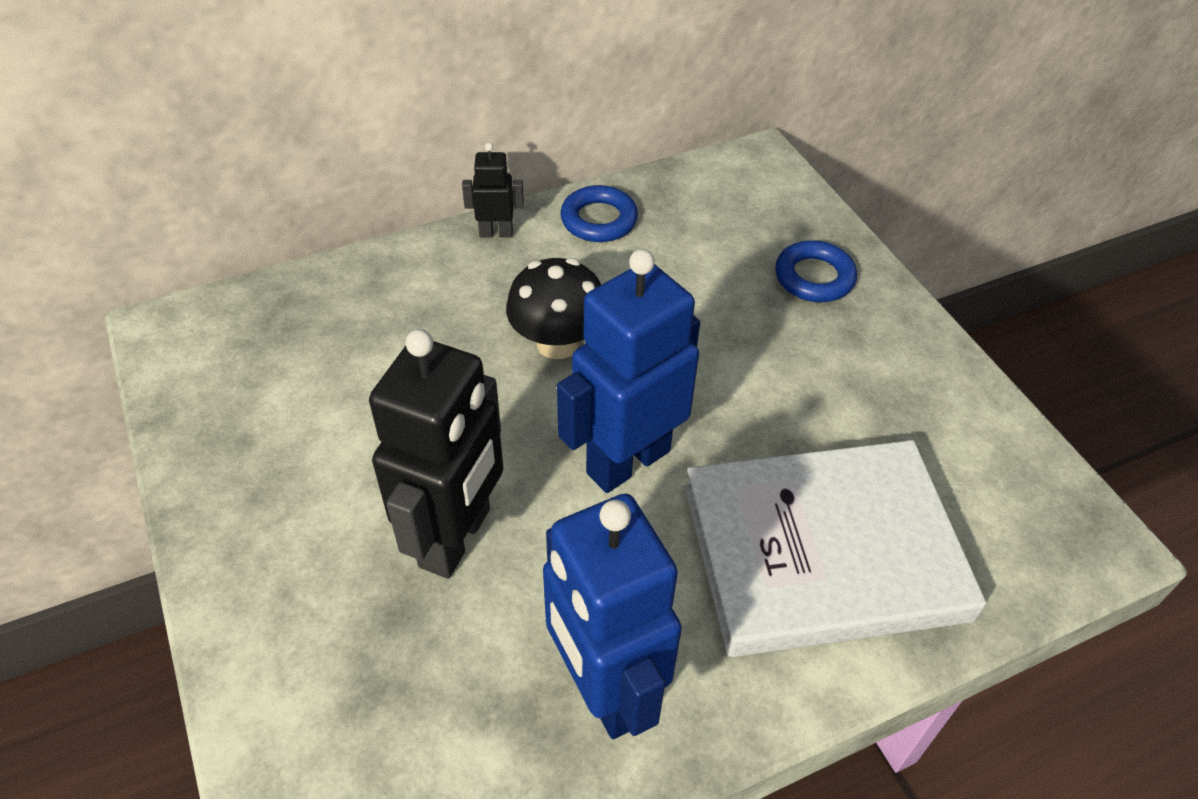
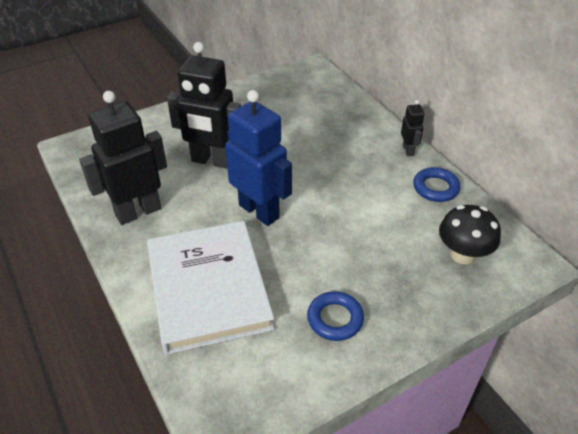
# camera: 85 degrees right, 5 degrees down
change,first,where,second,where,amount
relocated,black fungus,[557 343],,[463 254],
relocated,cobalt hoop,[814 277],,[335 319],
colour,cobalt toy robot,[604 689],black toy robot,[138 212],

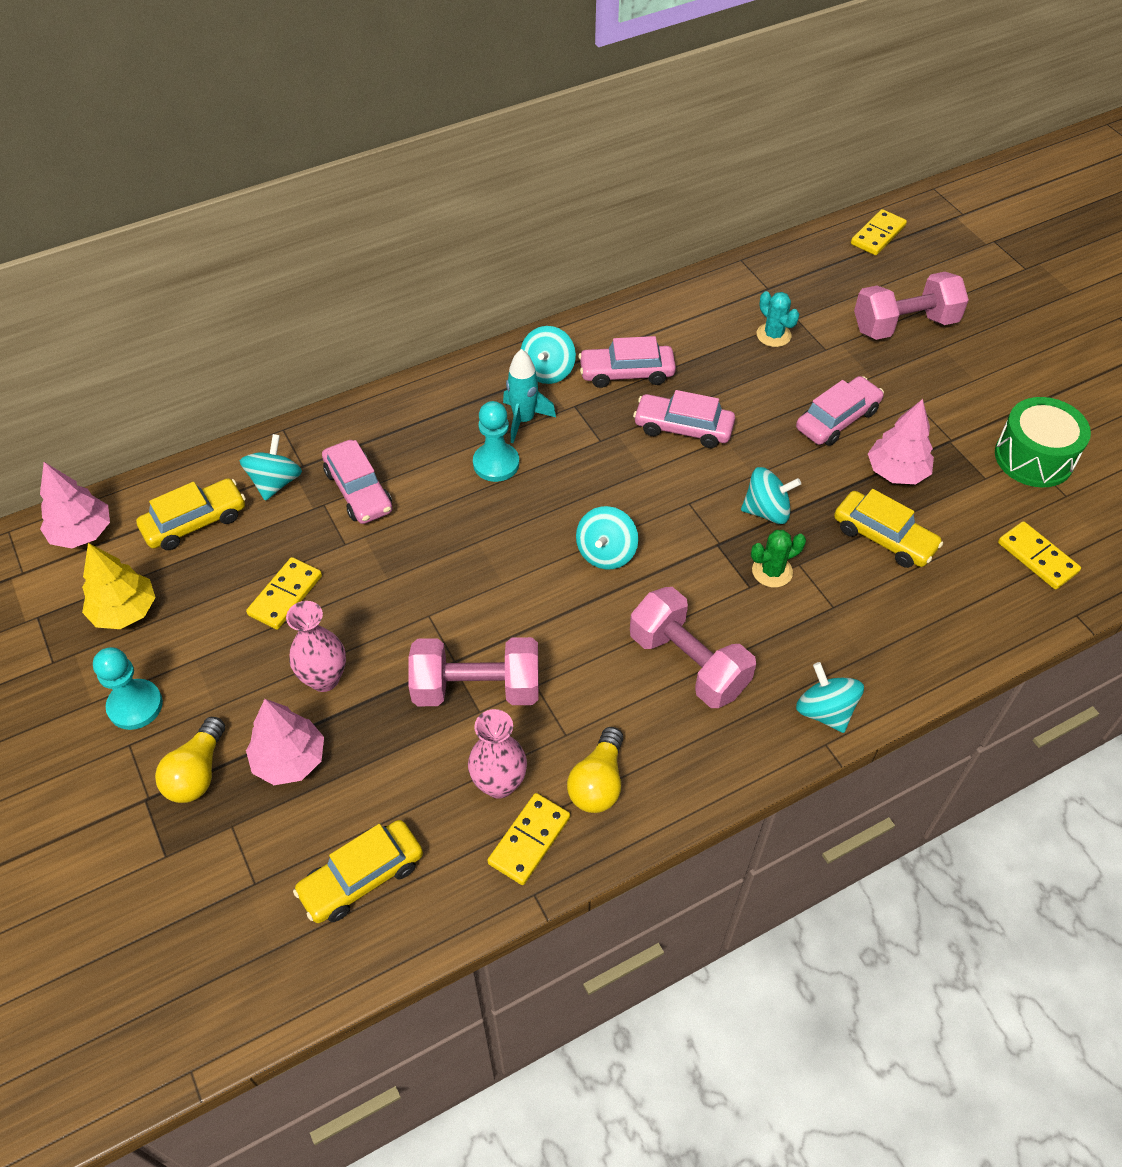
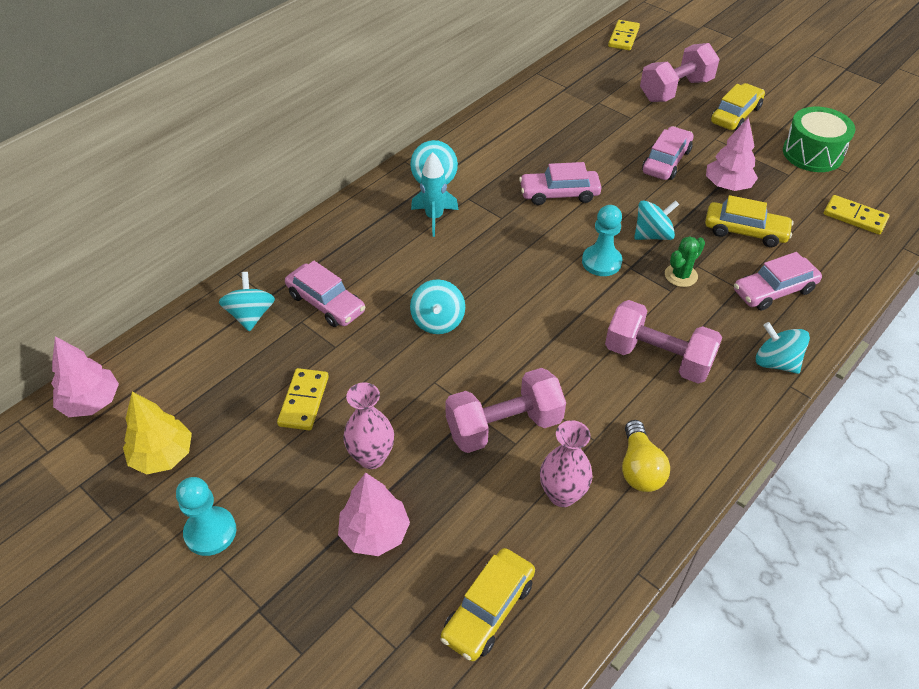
# camera: 20 degrees left, 5 degrees down
change,first,where,second,where,amount
missing,golden light bulb,[197 772],,,
missing,golden domino piece,[529 840],,,
missing,turquoise prickly plant,[773 335],,,
relocated,golden automobile,[195 522],,[735 115],
relocated,turquoise chess pawn,[496 463],,[601 262],
relocated,turquoise toy top,[606 553],,[438 321],
relocated,pink automobile,[626 373],,[774 291],

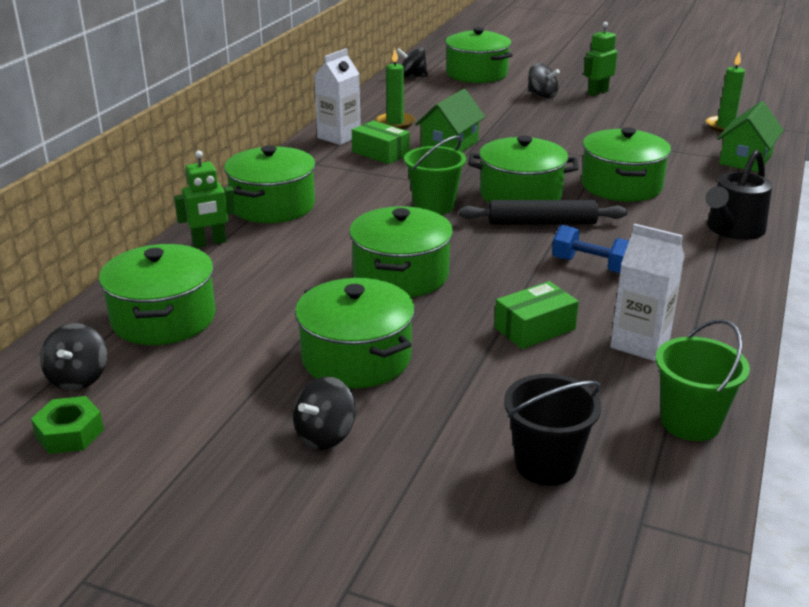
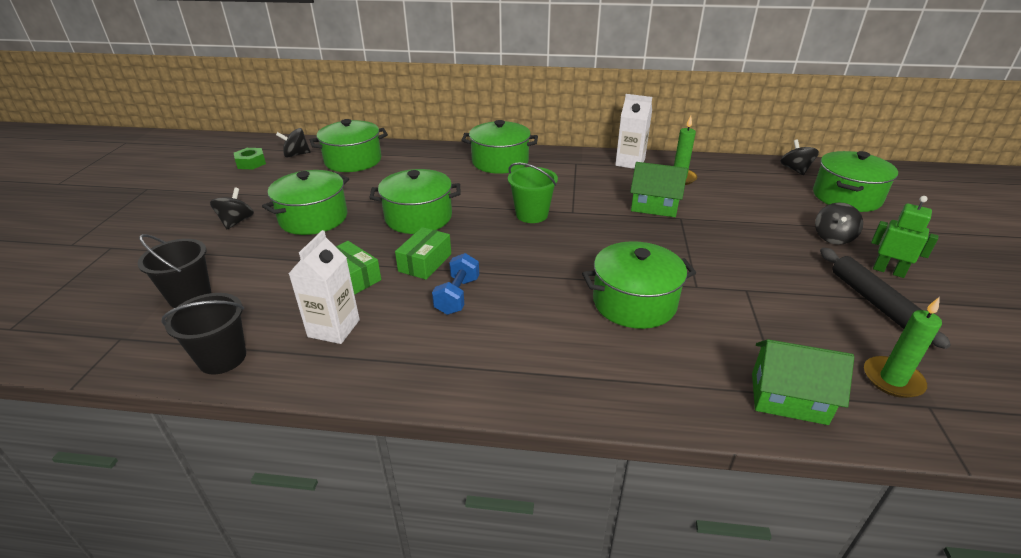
# camera: 75 degrees right, 5 degrees up
change,first,where,second,where,amount
missing,green toy robot,[209 243],,,
missing,green cooking pot,[520 195],,,
missing,black sprinkling can,[733 229],,,
relocated,green box,[381 153],,[425 262],
relocated,black pastry roller,[542 223],,[873 302],
colour,green pail,[690 422],black pail,[222 358],
spun,black toy top,[325 435],,[236 222],75 degrees clockwise

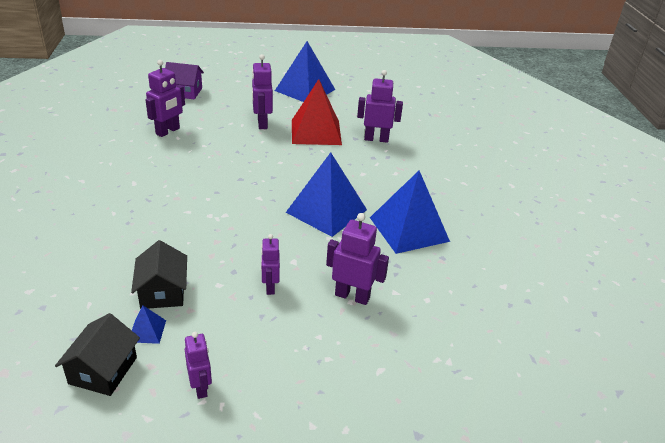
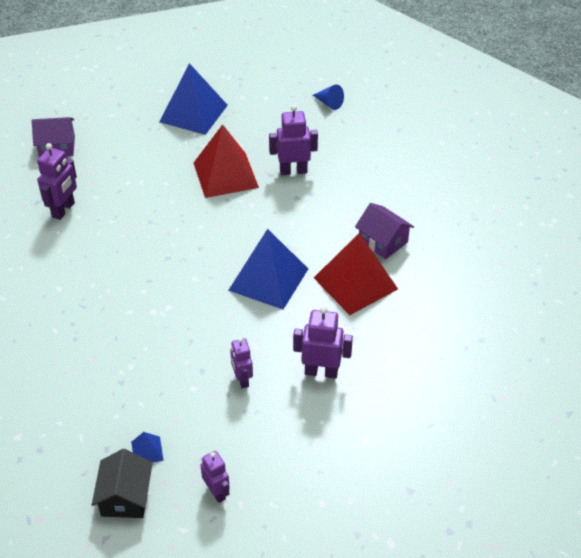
# camera: 10 degrees left, 10 degrees up
change,first,where,second,where,amount
missing,black house,[162 292],,,
missing,violet toy robot,[262 123],,,
appeared,,,cobalt cone,[329 103],
appeared,,,violet house,[383 241],
colour,cobalt pyramid shape,[408 229],crimson pyramid shape,[355 283],

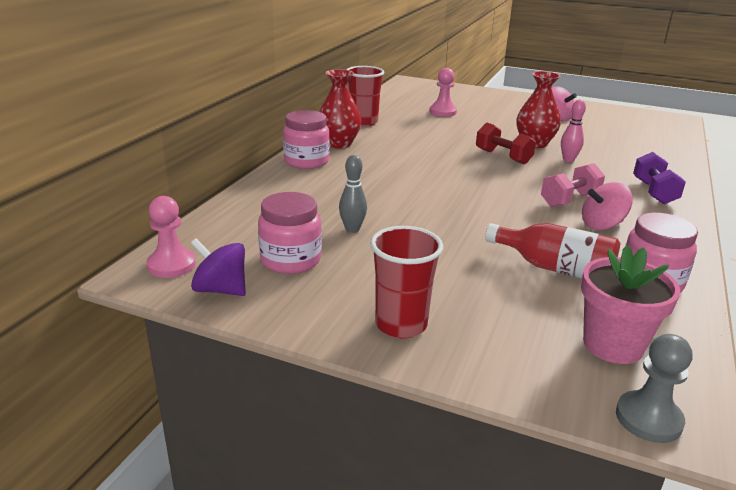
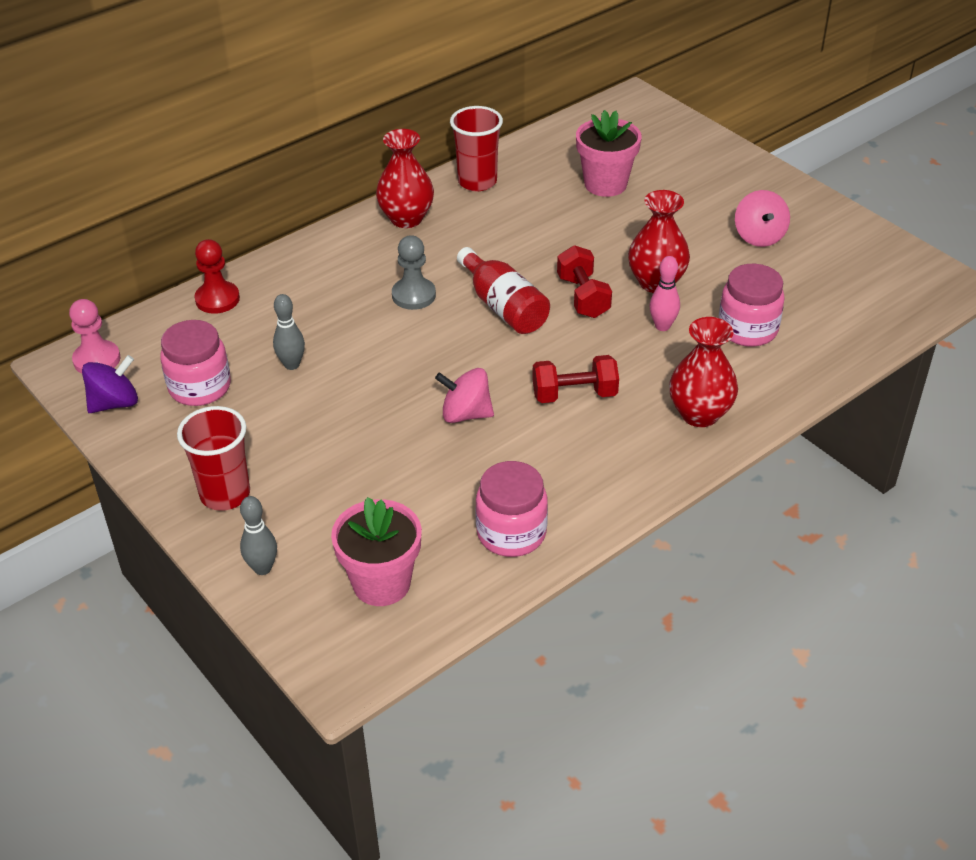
# camera: 30 degrees right, 15 degrees up
change,first,where,second,where,amount
appeared,,,crimson chess pawn,[217 299],
appeared,,,grey tenpin,[262 568],
relocated,pink jam jar,[306 161],,[747 329],
relocated,crimson flask,[555 268],,[503 307],
relocated,pink toy top,[602 225],,[465 414],
relocated,grey chess pawn,[648 419],,[413 295],
exchanged,pink chess pawn,[442 112],pink plant pot,[605 184],
exchanged,violet dumbbell,[654 192],crimson tall vase,[699 414],
colour,pink dumbbell,[569 200],crimson dumbbell,[574 394],
spun,violet toy top,[221 290],,[114 403],90 degrees clockwise

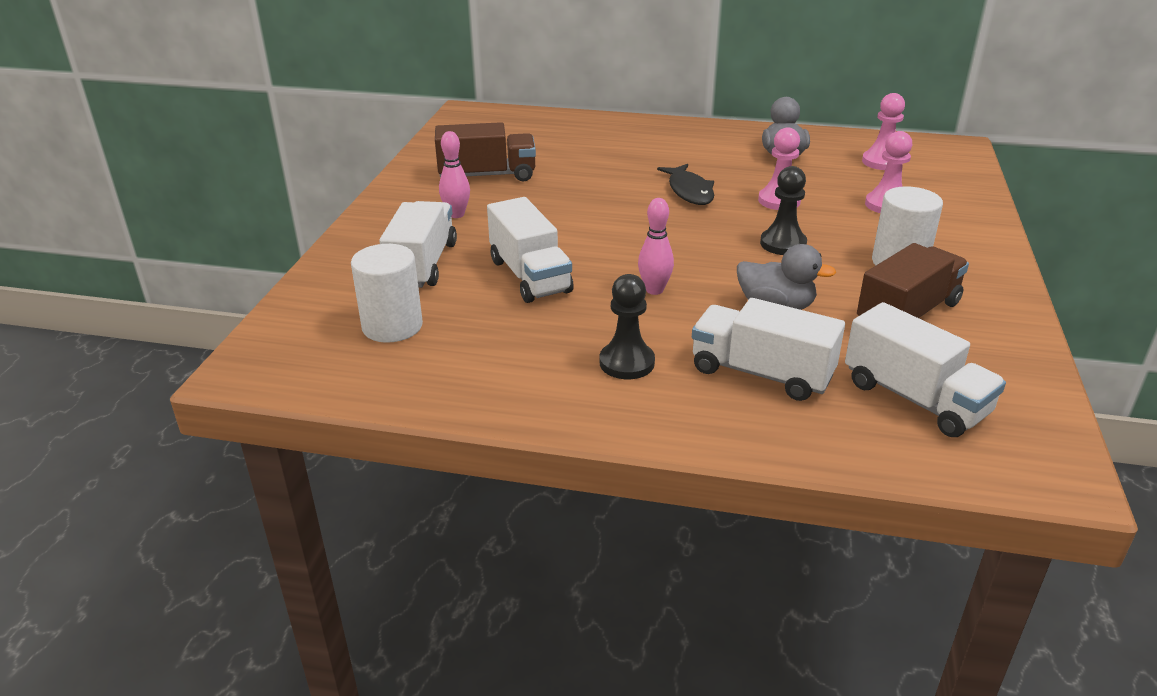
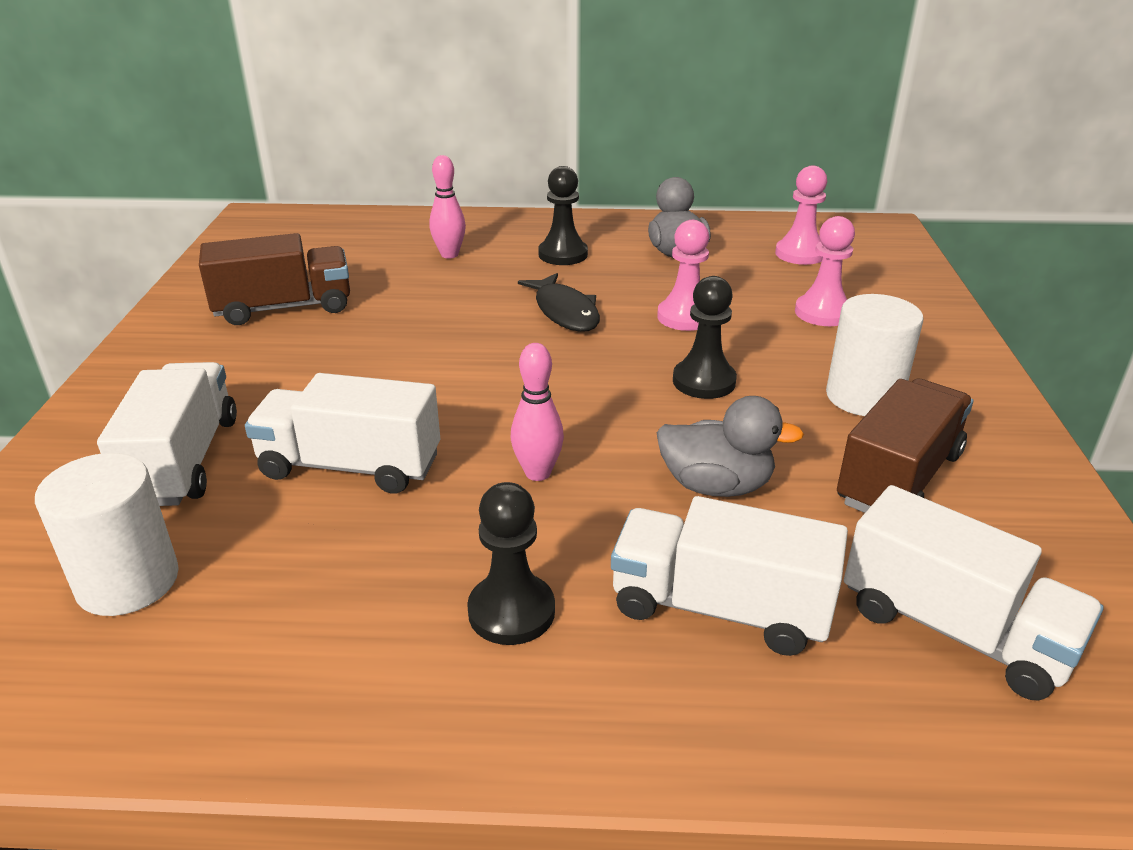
# camera: 10 degrees left, 0 degrees up
change,first,where,second,where,amount
appeared,,,black chess pawn,[563 254],
relocated,pink tenpin,[456 214],,[449 255],
spun,white truck,[530 276],,[350 466],135 degrees clockwise

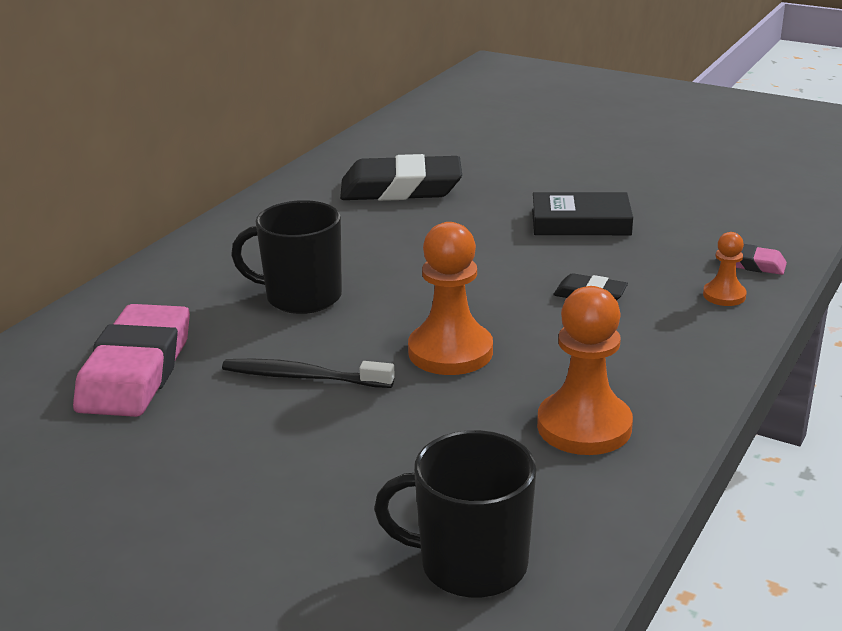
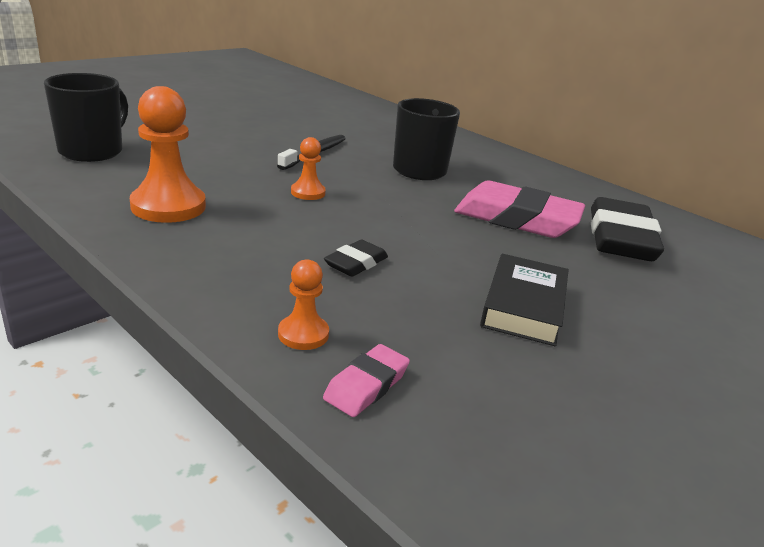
# camera: 100 degrees right, 0 degrees up
change,first,where,second,where,amount
relocated,pink gum eraser,[136 370],,[516 219],
size,orange chess pawn,[450 352],,[308 192],x0.53

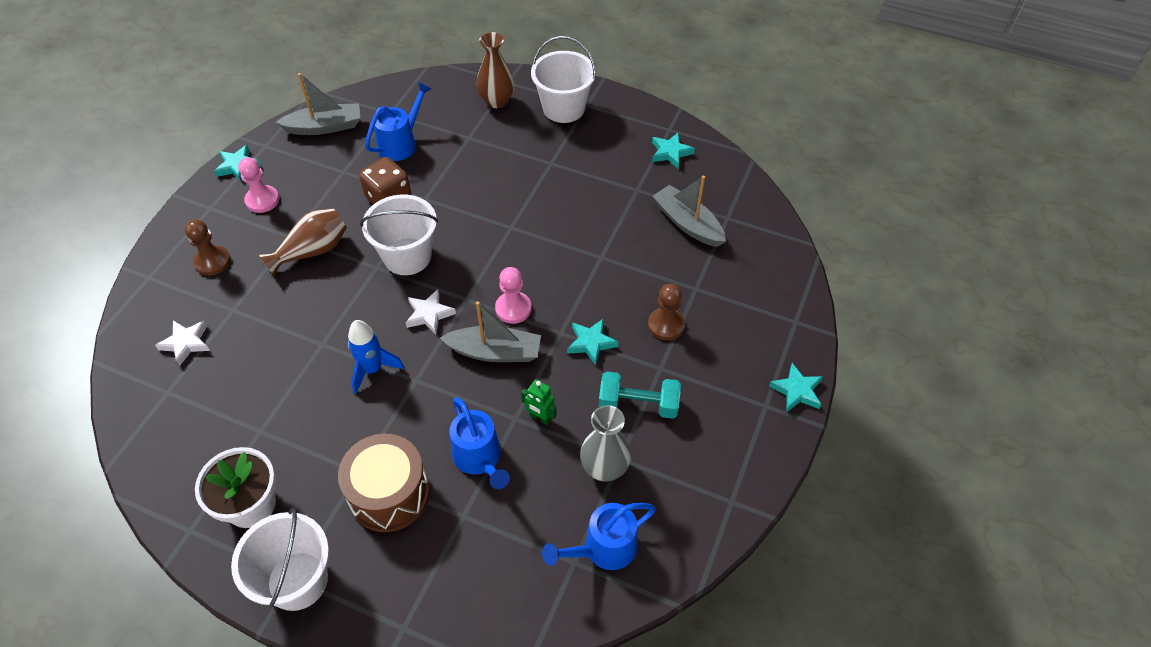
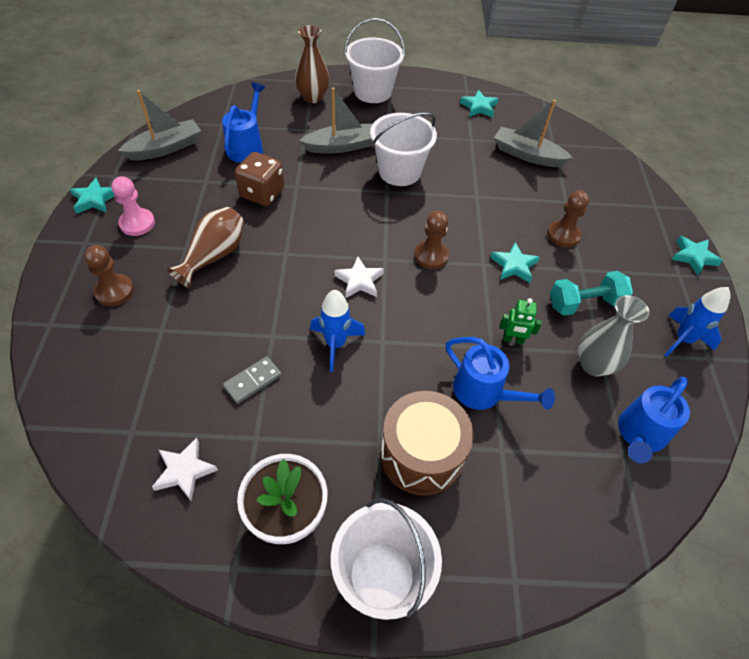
# camera: 25 degrees left, 0 degrees up
change,first,where,second,where,amount
appeared,,,grey domino piece,[253 381],
appeared,,,cobalt spaceship,[682 340],
relocated,white five-pointed star,[186 343],,[184 471],
relocated,white pail,[407 256],,[399 172],
relocated,grey boat,[495 352],,[342 146],
colour,pink chess pawn,[513 309],russet chess pawn,[431 256],

